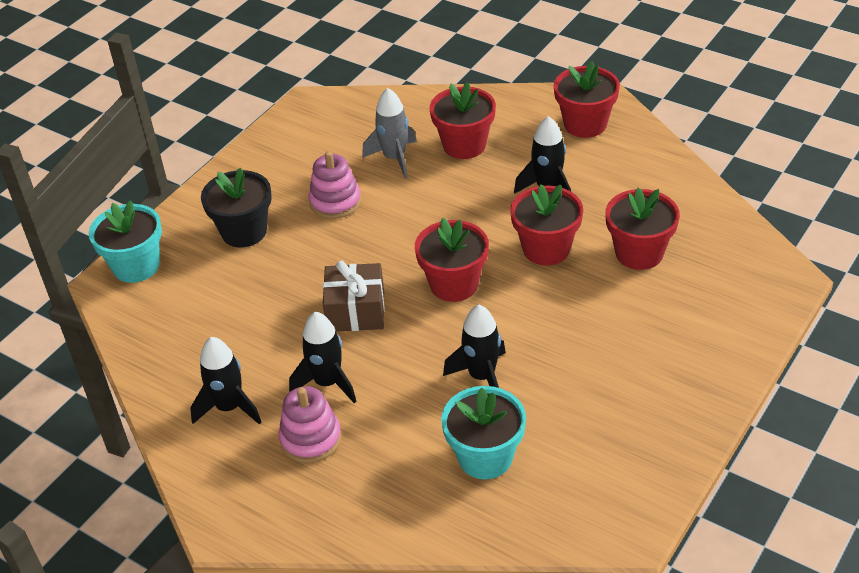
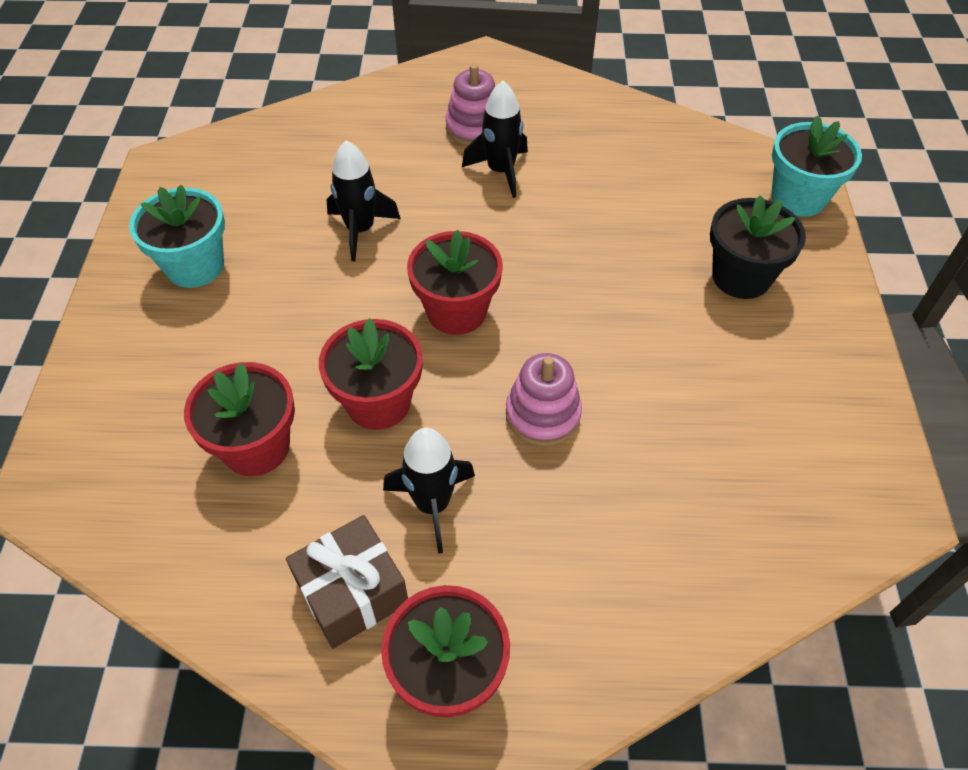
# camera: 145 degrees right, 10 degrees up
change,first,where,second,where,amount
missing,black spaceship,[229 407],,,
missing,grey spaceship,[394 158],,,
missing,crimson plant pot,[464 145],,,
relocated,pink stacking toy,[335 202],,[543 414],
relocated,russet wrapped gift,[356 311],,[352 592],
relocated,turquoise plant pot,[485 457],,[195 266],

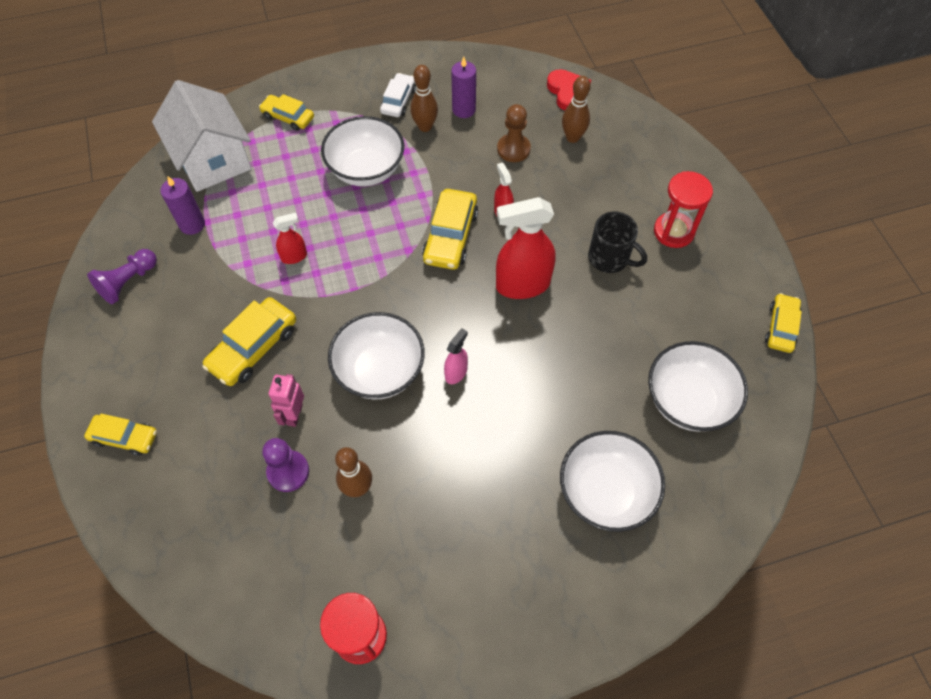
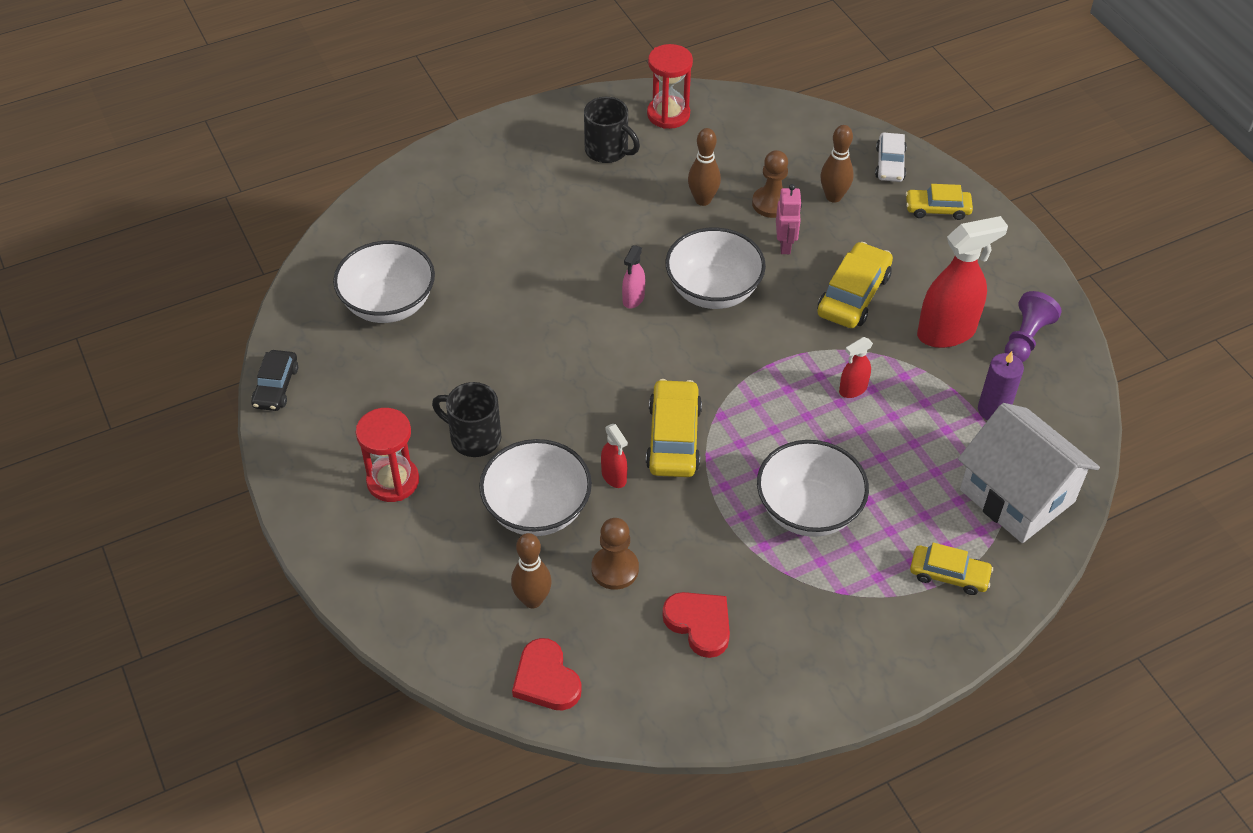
# camera: 170 degrees right, 10 degrees down
change,first,where,second,where,amount
appeared,,,black coffee mug,[608 150],
relocated,white automobile,[398 100],,[890 164],
relocated,russet tenpin,[425 127],,[833 197],
relocated,crimson spray cleaner,[522 285],,[946 332],
relocated,white deep dish,[605 492],,[537 509],
exchanged,violet candle,[463 110],crimson heart,[699 624],
colour,violet chess pawn,[288 471],russet chess pawn,[771 203],
colour,golden automobile,[781 327],black automobile,[276 386],

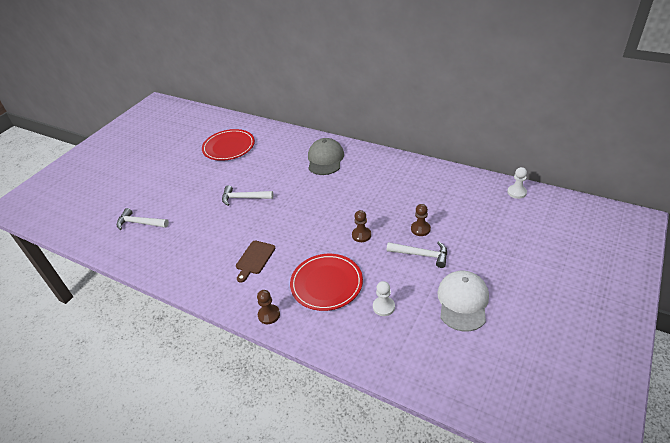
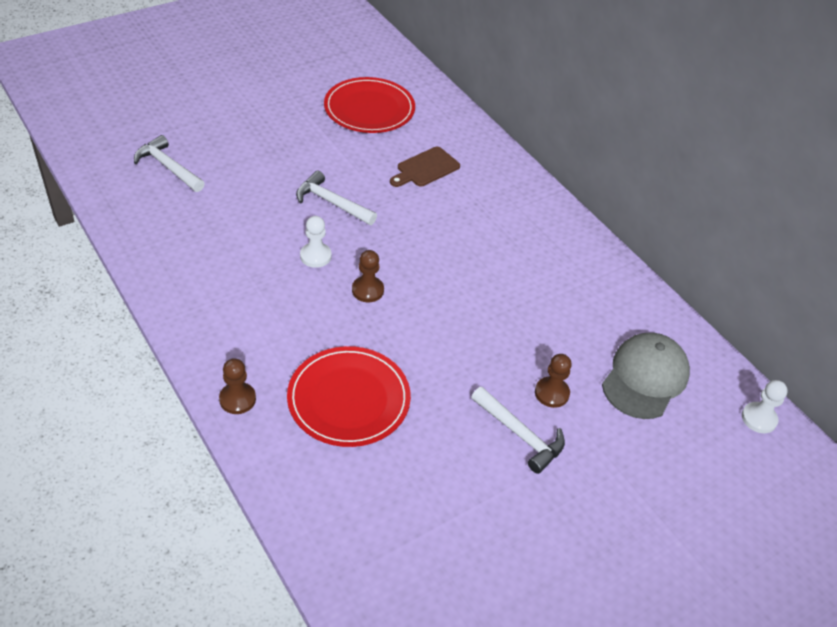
# camera: 20 degrees right, 5 degrees up
change,first,where,second,where,amount
missing,white baseball cap,[462 302],,,
relocated,russet chopping board,[254 259],,[425 168],
relocated,grey baseball cap,[325 159],,[645 378],
relocated,russet chess pawn,[361 235],,[367 290],
relocated,white chess pawn,[383 307],,[315 256],

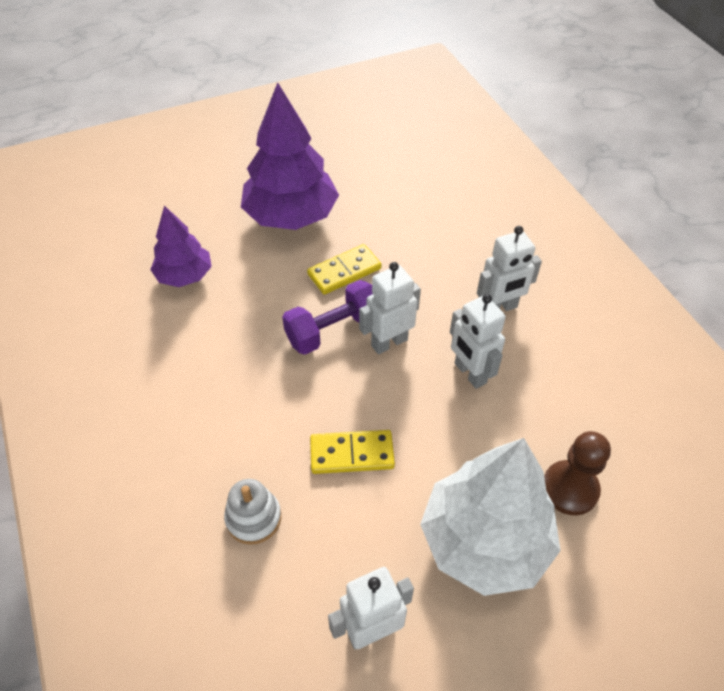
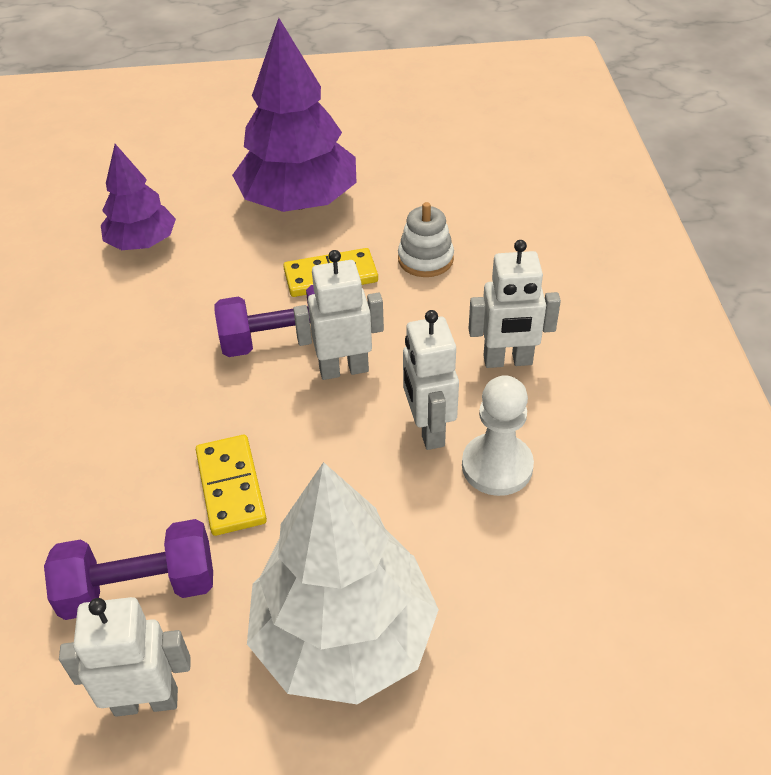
# camera: 20 degrees right, 5 degrees down
change,first,where,second,where,amount
missing,russet chess pawn,[570 489],,,
appeared,,,violet dumbbell,[139 588],
appeared,,,white chess pawn,[497 466],
relocated,white stacking toy,[253 518],,[425 259],
spun,golden domino piece,[352 454],,[230 487],60 degrees clockwise

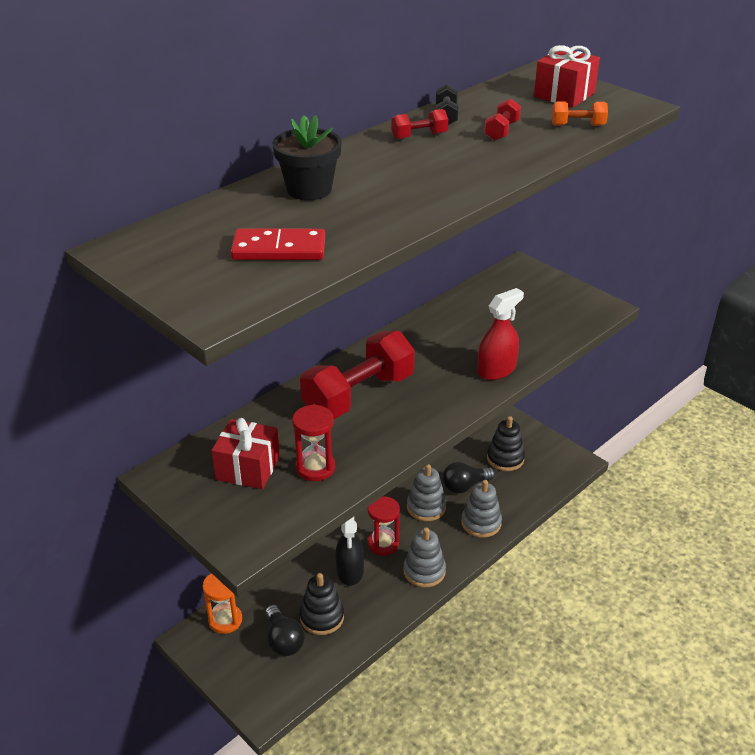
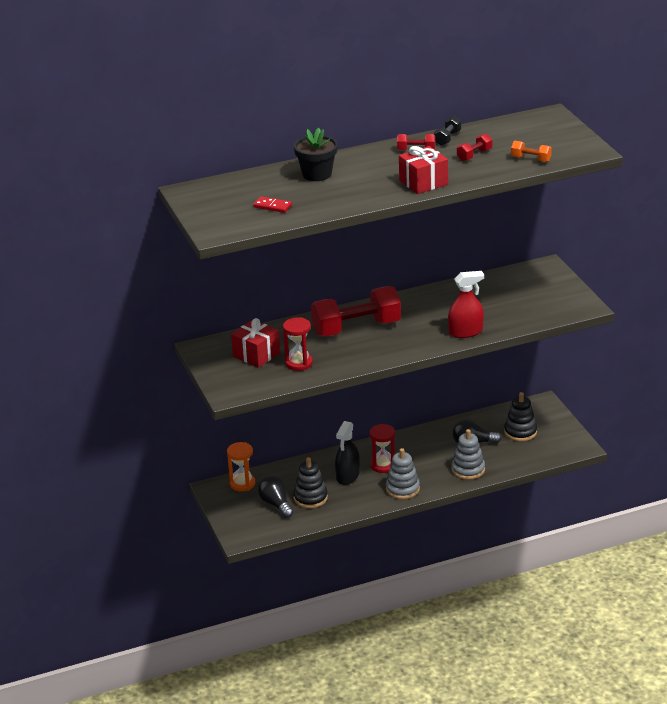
# camera: 25 degrees right, 5 degrees down
change,first,where,second,where,amount
missing,grey stacking toy,[426 507],,,
relocated,crimson wrapped gift,[564 95],,[423 182],
spun,black light bulb,[283 640],,[276 504],150 degrees clockwise
size,crimson domino piece,[279 249],,[272 206],x0.64

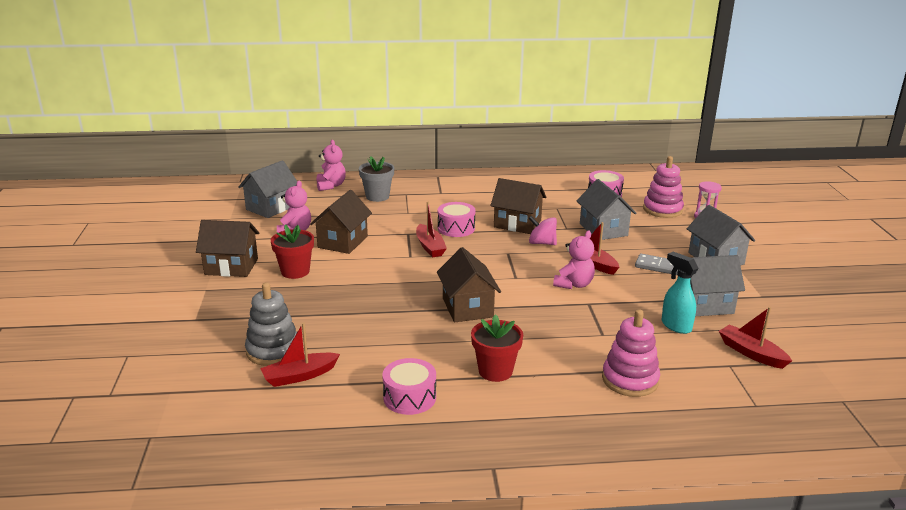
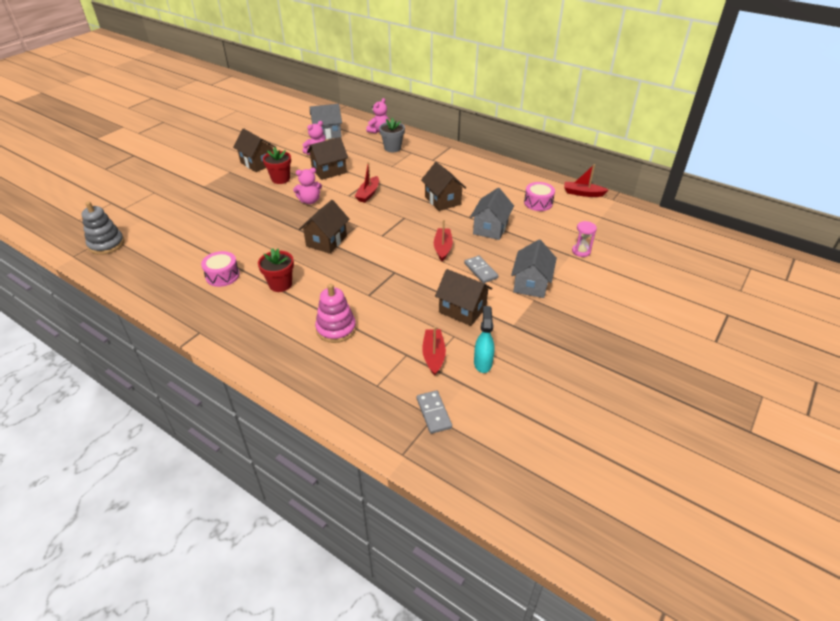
# camera: 40 degrees right, 15 degrees up
change,first,where,second,where,amount
missing,pink toy drum,[456 228],,,
missing,pink toy top,[542 243],,,
missing,pink stacking toy,[662 209],,,
appeared,,,grey domino piece,[433 413],
relocated,grey stacking toy,[273 350],,[106 244],
relocated,crimson boat,[299 376],,[583 193],
relocated,pink teddy,[574 284],,[310 201],
relocated,turquoise spray cleaner,[675 326],,[483 363],
colour,grey house,[704 305],russet house,[462 310],

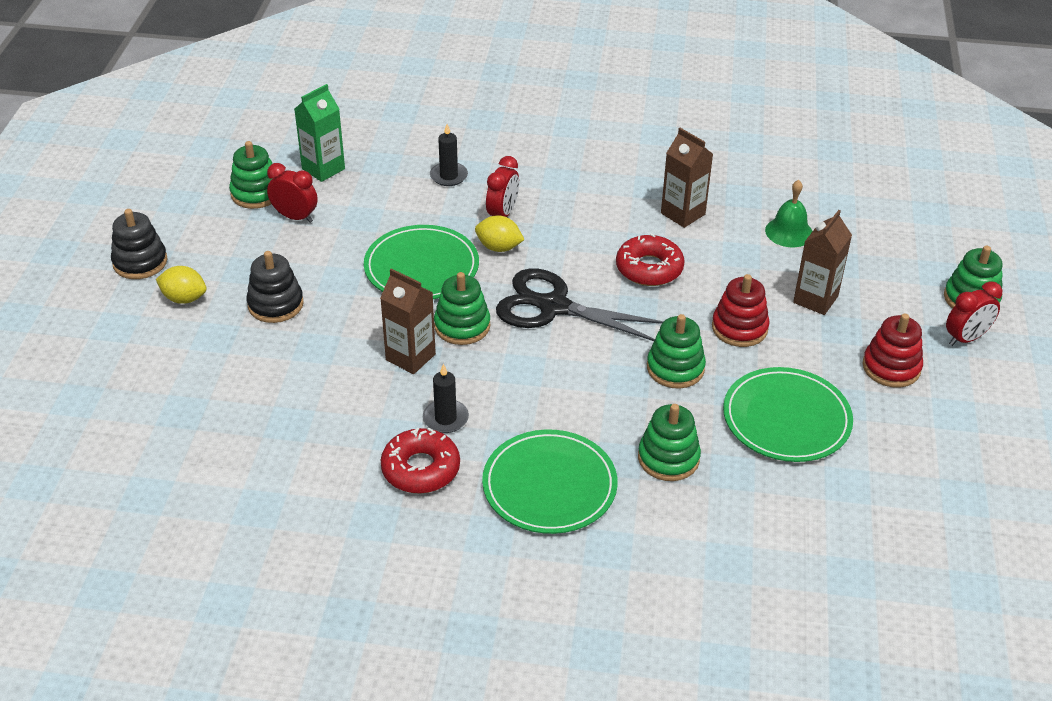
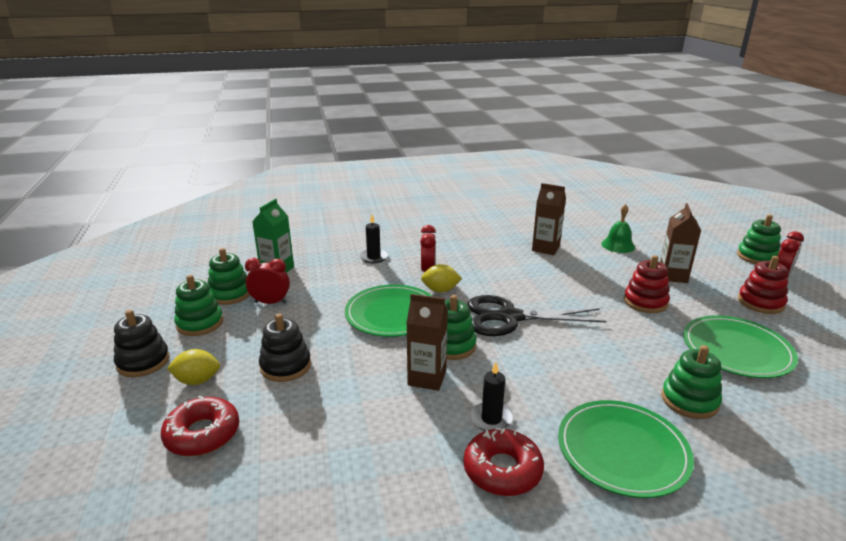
# camera: 20 degrees left, 15 degrees down
change,first,where,second,where,amount
relocated,crimson donut,[649 268],,[202 434],
relocated,green stacking toy,[675 368],,[200 323],

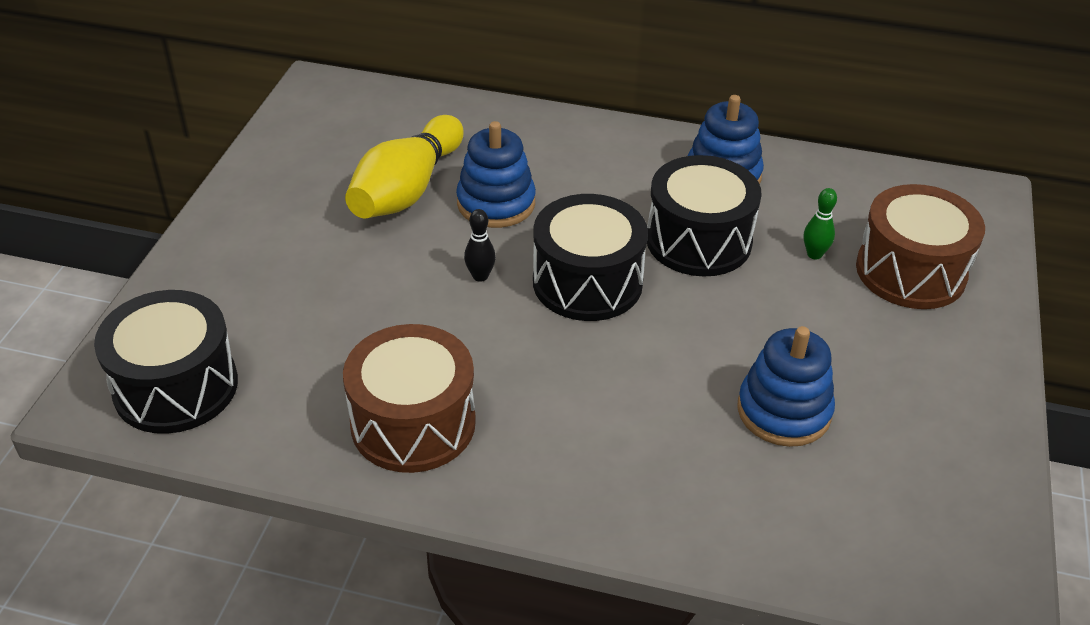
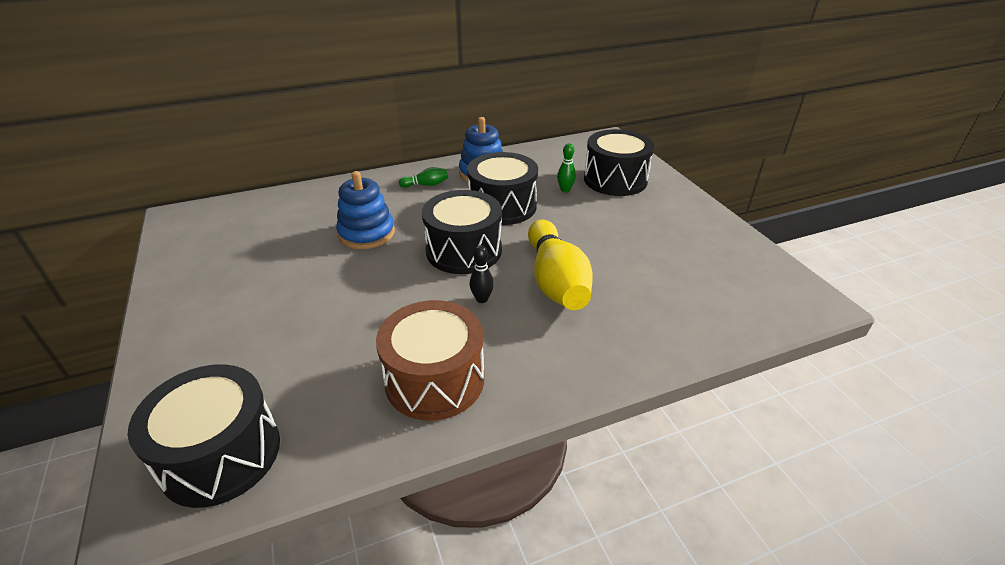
# camera: 35 degrees left, 5 degrees down
change,first,where,second,where,amount
missing,cobalt stacking toy,[783 411],,,
appeared,,,green tenpin,[426 185],
relocated,golden tenpin,[406 190],,[556 281],
relocated,black tenpin,[480 276],,[482 299],
colour,russet toy drum,[910 271],black toy drum,[615 180],

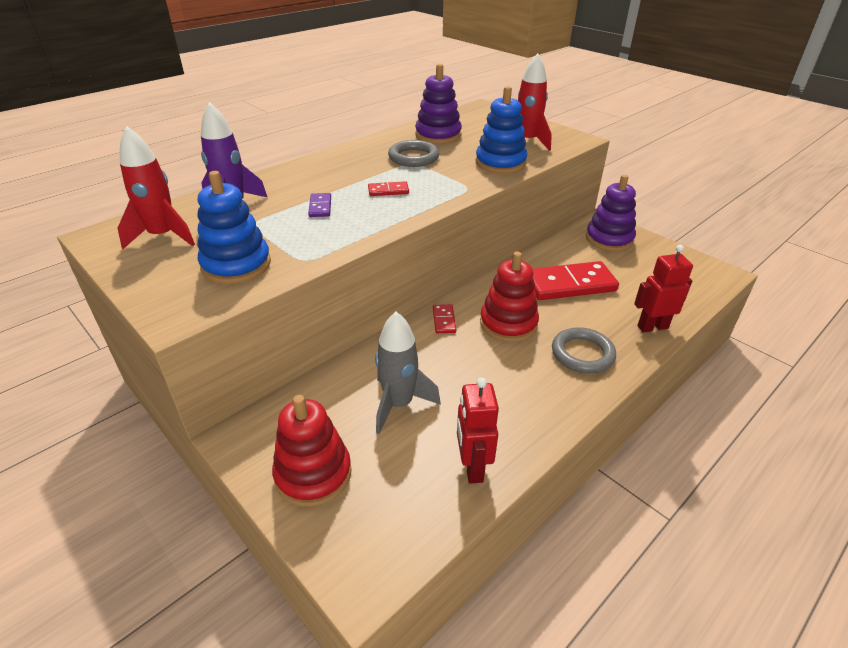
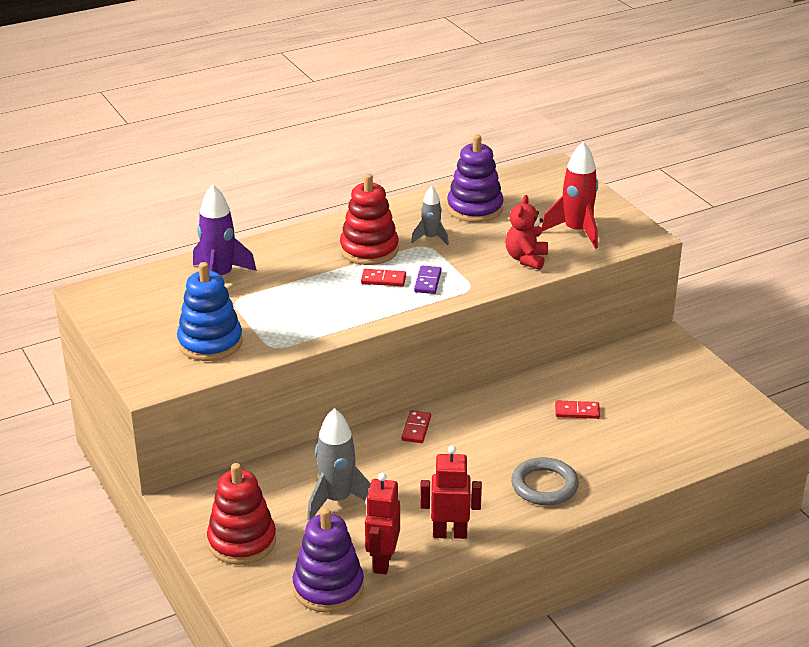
# camera: 15 degrees right, 5 degrees down
change,first,where,second,where,amount
missing,crimson spaceship,[163 236],,,
relocated,violet domino piece,[320 207],,[428 282],
relocated,crimson stacking toy,[508 324],,[369 250],
relocated,violet stacking toy,[609 239],,[328 587],
relocated,crimson toy robot,[652 327],,[449 533],
exchanged,grey hoop,[413 157],grey spaceship,[431 238],
exchanged,cobalt stacking toy,[500 163],crimson teddy,[526 259],
size,crimson domino piece,[569 284],,[577 411],x0.45

